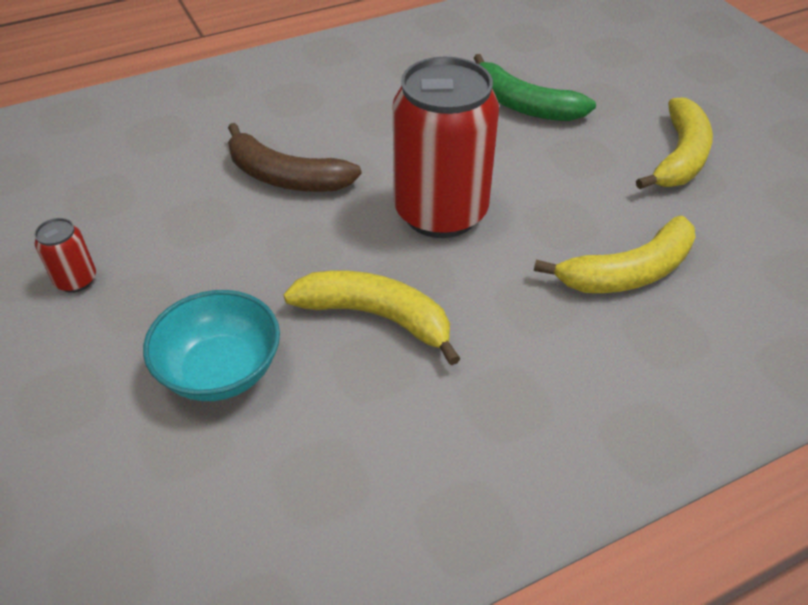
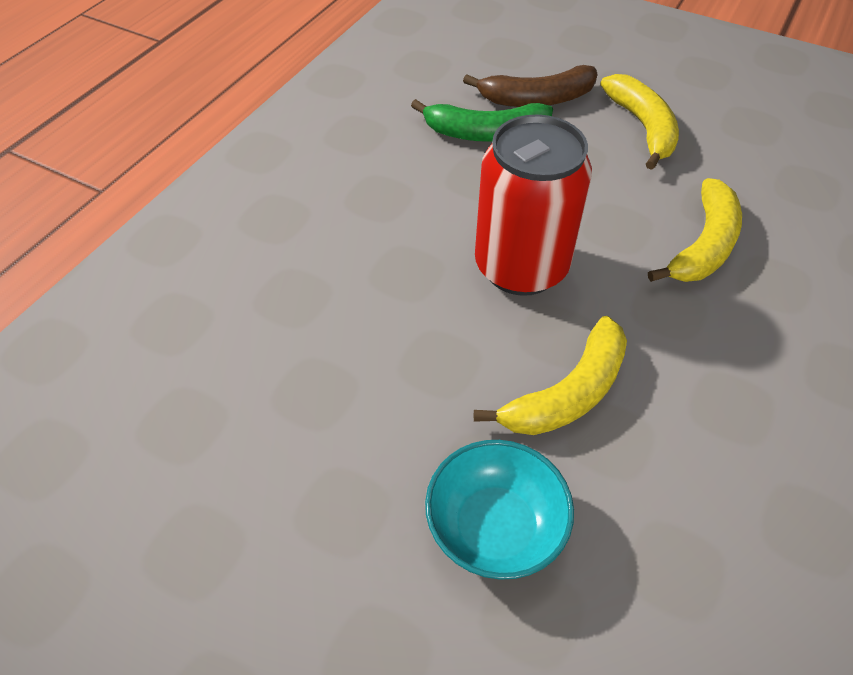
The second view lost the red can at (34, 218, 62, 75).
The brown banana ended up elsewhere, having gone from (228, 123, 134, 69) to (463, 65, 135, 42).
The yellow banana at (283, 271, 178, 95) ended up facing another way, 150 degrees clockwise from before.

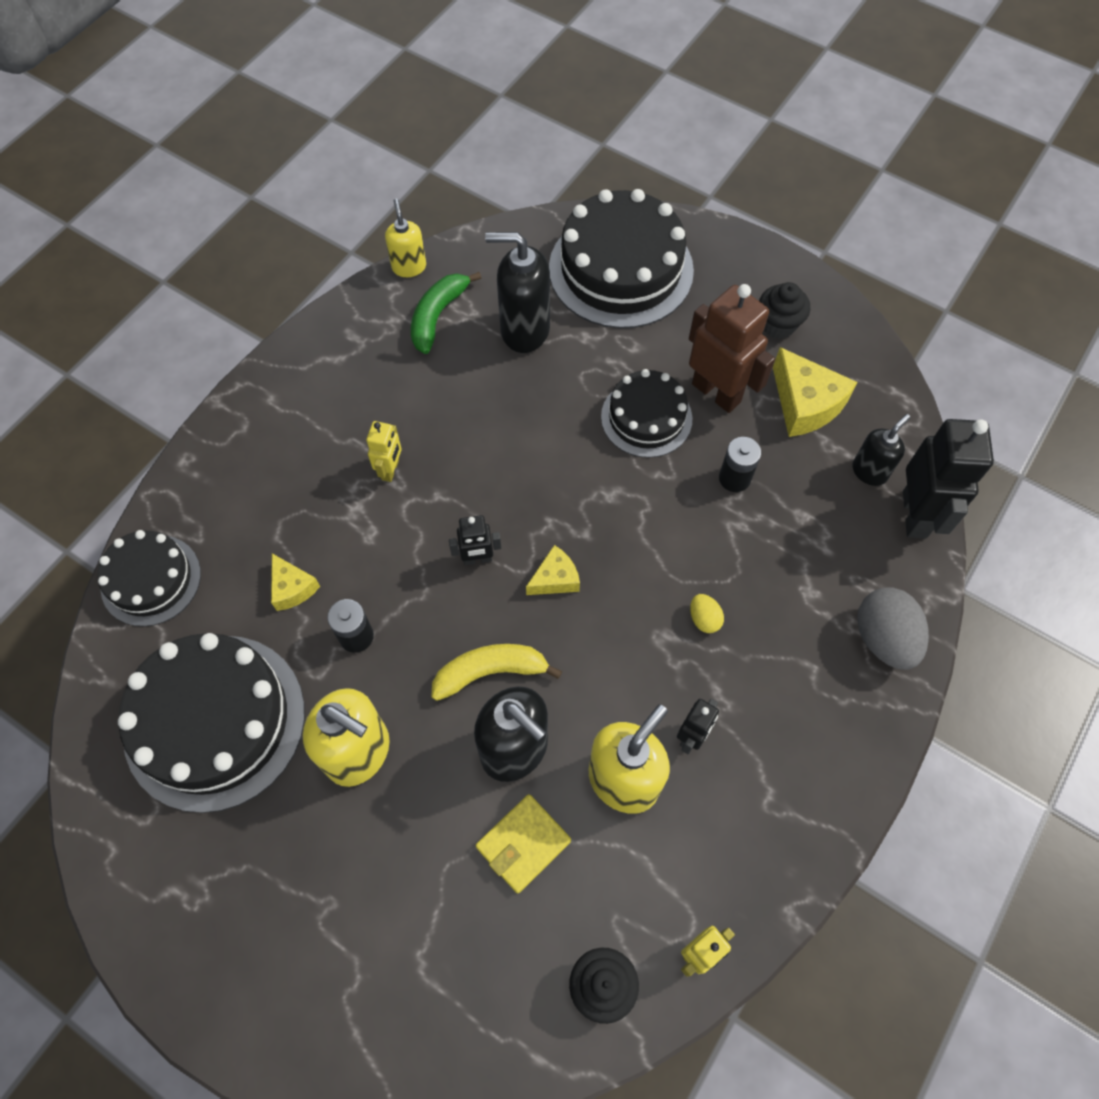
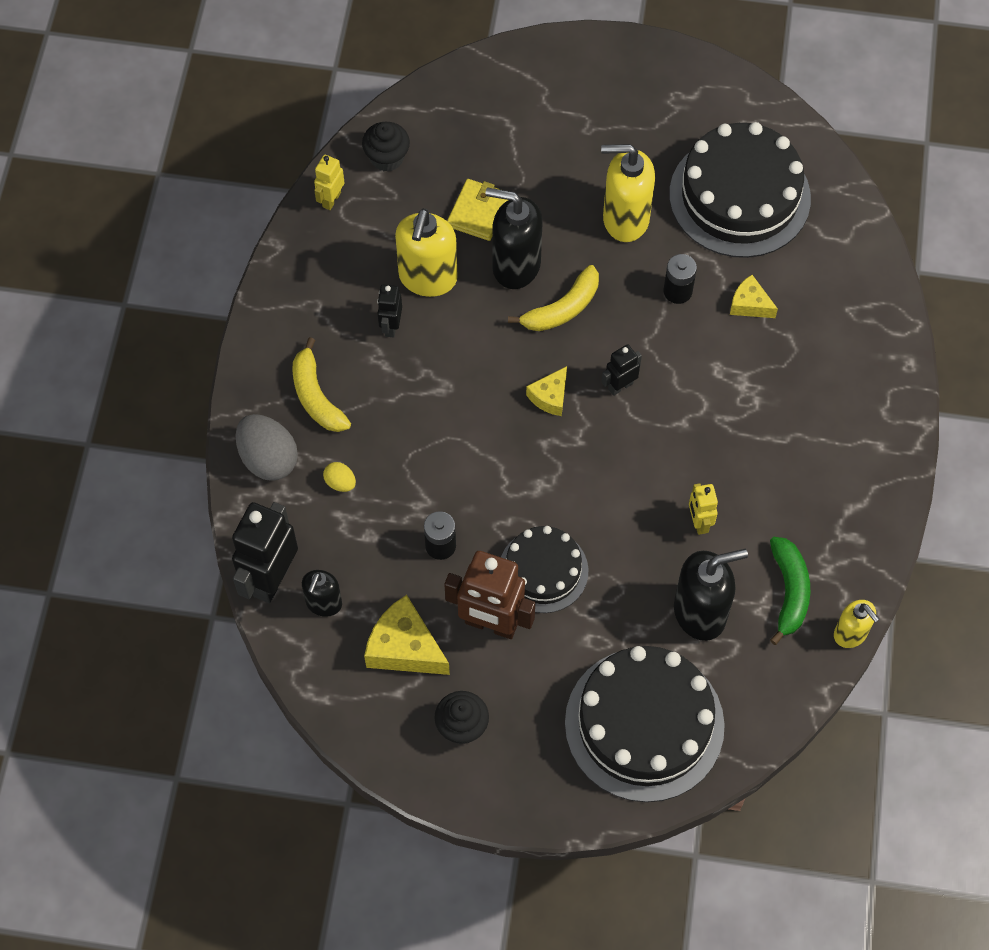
The second view lost the black cake at (97, 530, 104, 96).
The second view gained the yellow banana at (292, 337, 59, 95).
The yellow robot ended up elsewhere, having gone from (366, 421, 36, 61) to (689, 483, 29, 52).
The yellow egg ended up elsewhere, having gone from (690, 594, 34, 39) to (323, 462, 33, 30).
The black robot at (903, 419, 91, 119) ended up facing another way, 45 degrees clockwise from before.

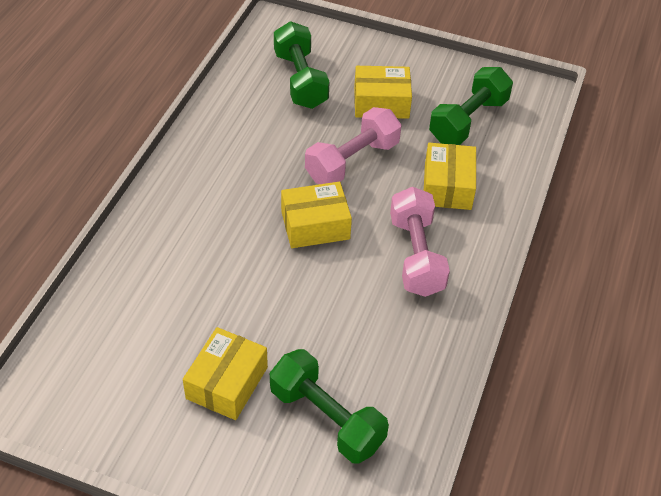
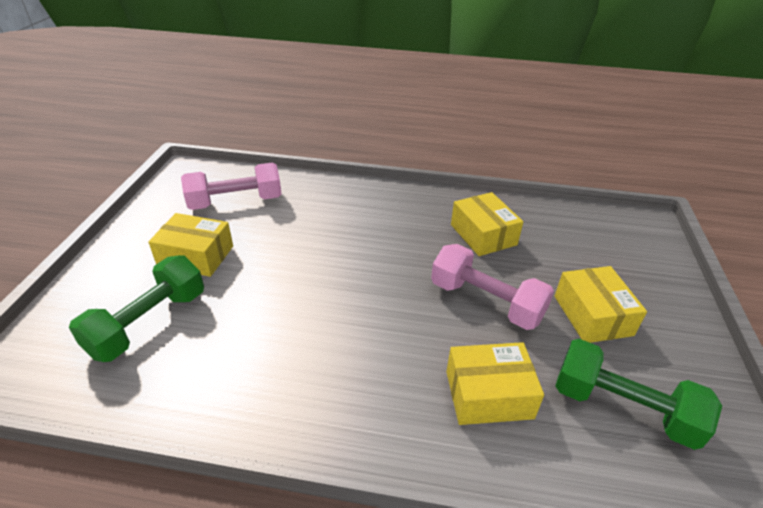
The second view lost the green dumbbell at (274, 21, 56, 88).
The yellow box ended up elsewhere, having gone from (281, 182, 71, 66) to (451, 192, 72, 64).
The pink dumbbell ended up elsewhere, having gone from (390, 187, 60, 110) to (181, 163, 101, 47).

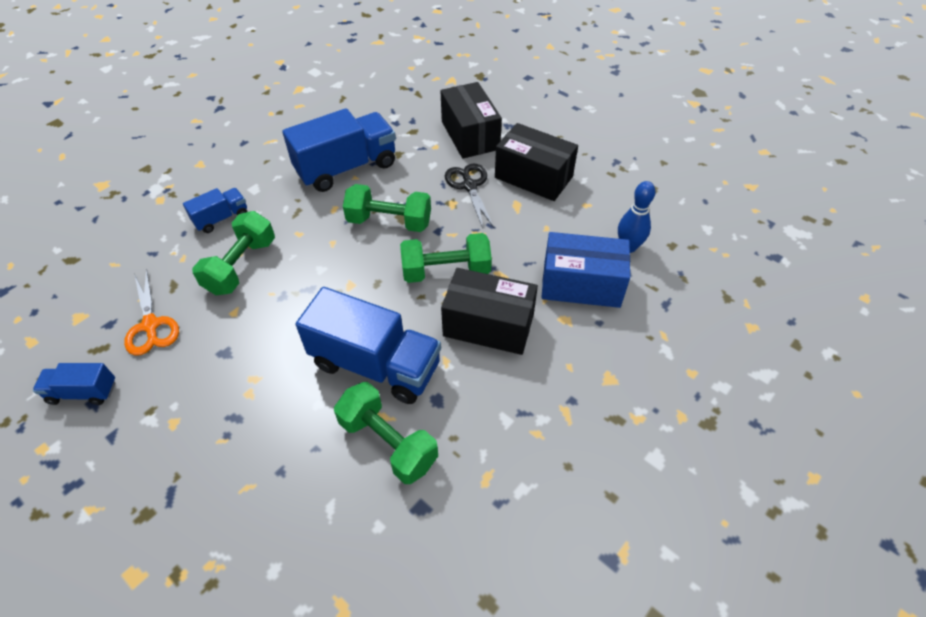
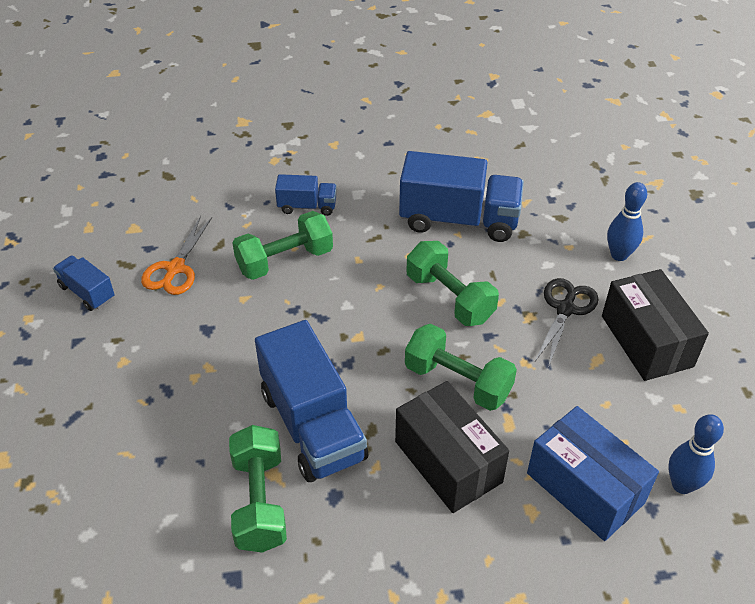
Where the black box stood at (441, 82, 61, 77), the blue bowling pin came to stand at (607, 182, 40, 79).

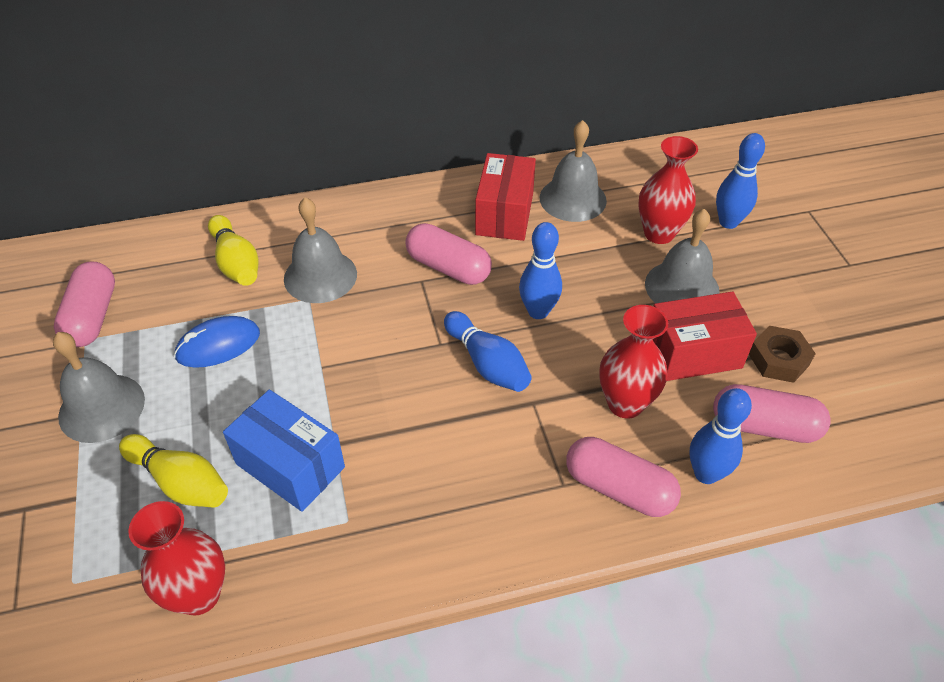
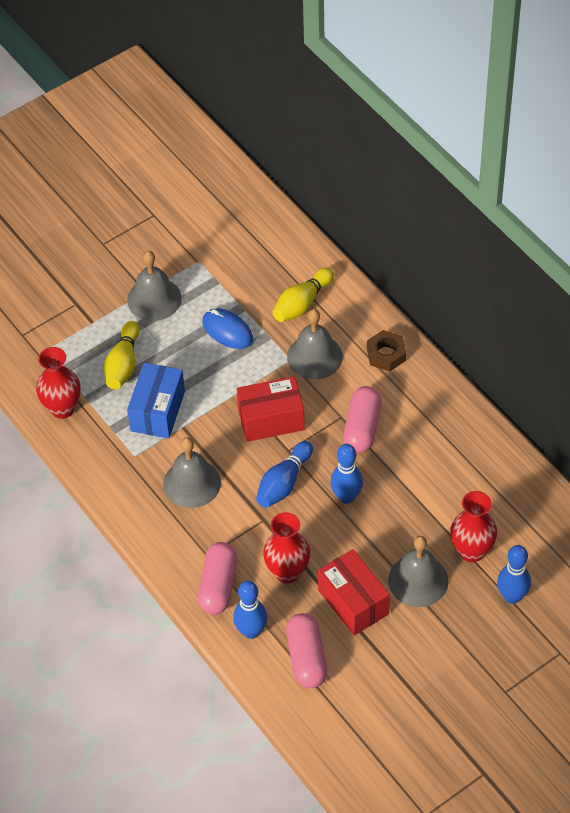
The second view lost the pink capsule at (54, 262, 61, 85).
The red box ended up elsewhere, having gone from (475, 153, 61, 88) to (237, 376, 68, 66).
The grey bell ended up elsewhere, having gone from (540, 120, 67, 102) to (163, 437, 58, 71).
The brown nut ended up elsewhere, having gone from (749, 326, 67, 57) to (367, 330, 39, 41).

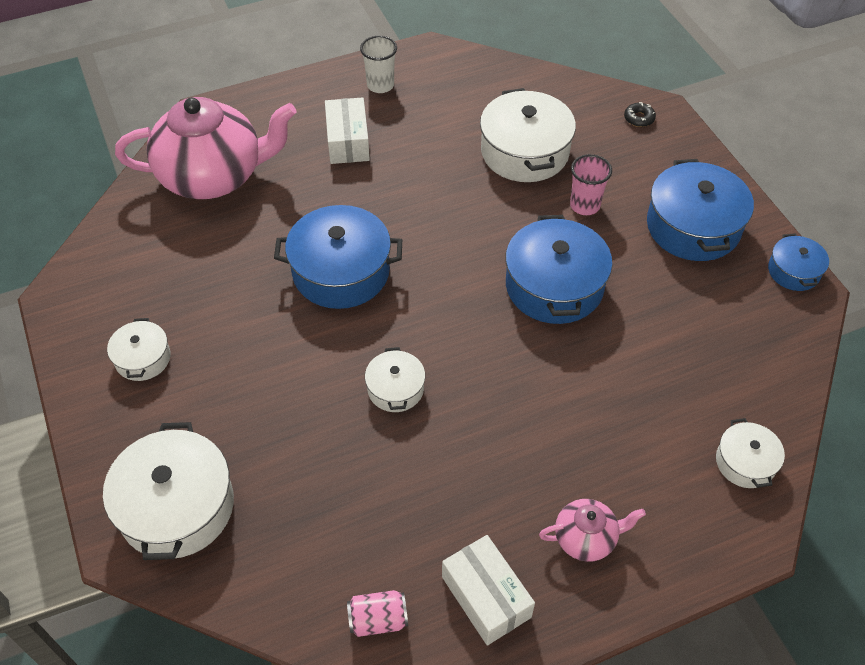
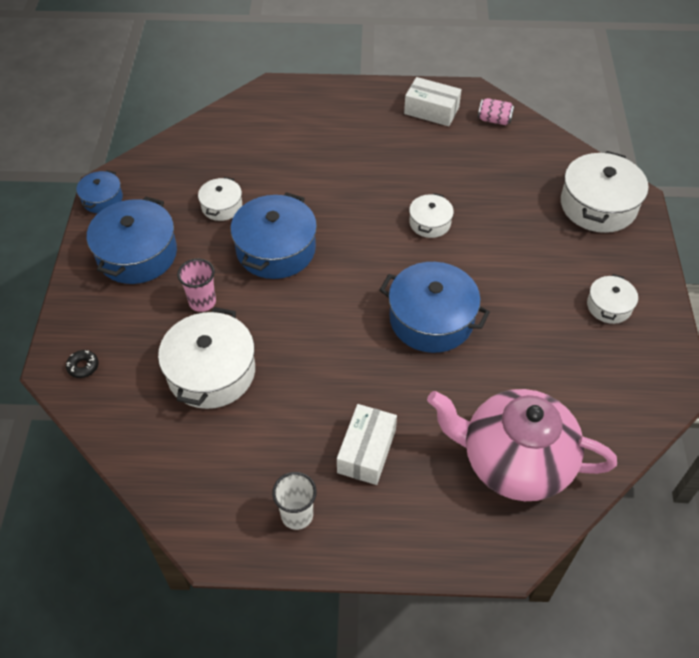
The second view lost the pink teapot at (539, 499, 107, 63).
The white pot ended up elsewhere, having gone from (716, 418, 69, 70) to (198, 177, 44, 44).
The white box at (442, 535, 93, 110) ended up facing another way, 60 degrees counterclockwise from before.

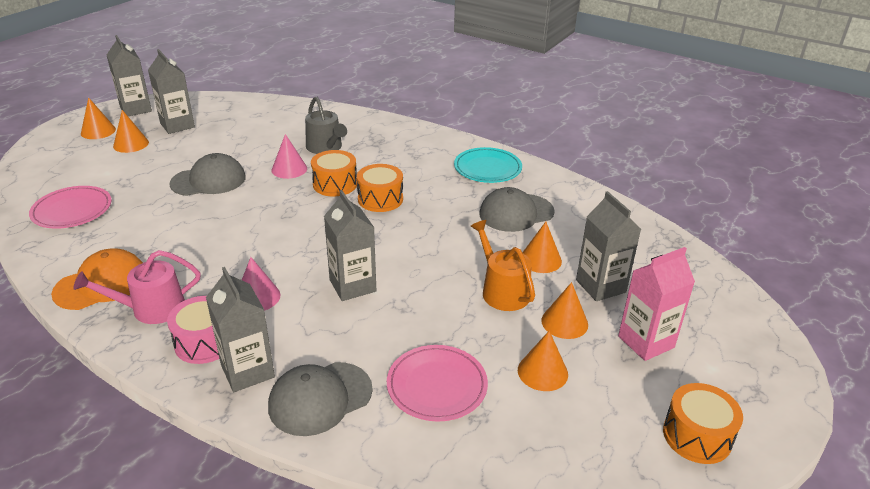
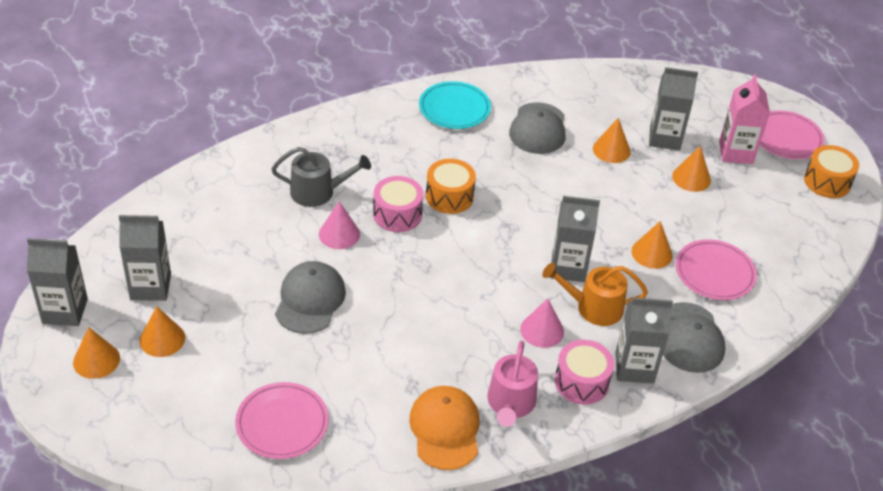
The second view gained the pink plate at (760, 110, 65, 49).
The orange watering can ended up elsewhere, having gone from (470, 220, 65, 91) to (542, 263, 106, 63).
The orange cone ended up elsewhere, having gone from (518, 331, 50, 60) to (632, 221, 40, 48).
What was the orange drum at (311, 150, 46, 47) turned into the pink drum at (373, 176, 50, 56).

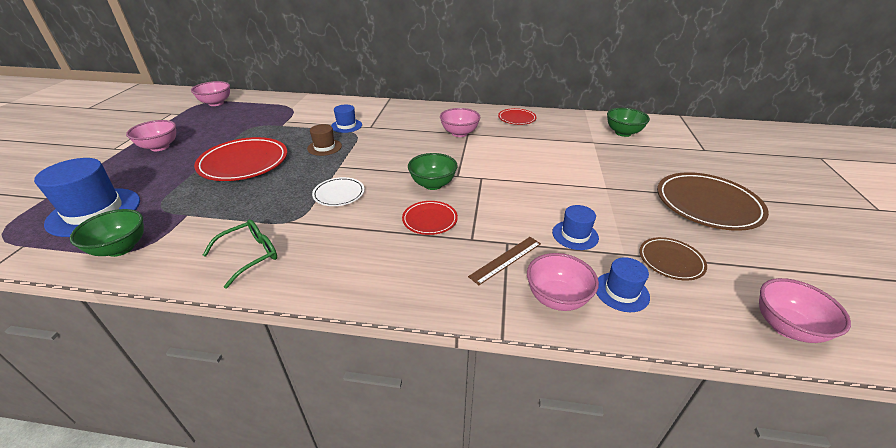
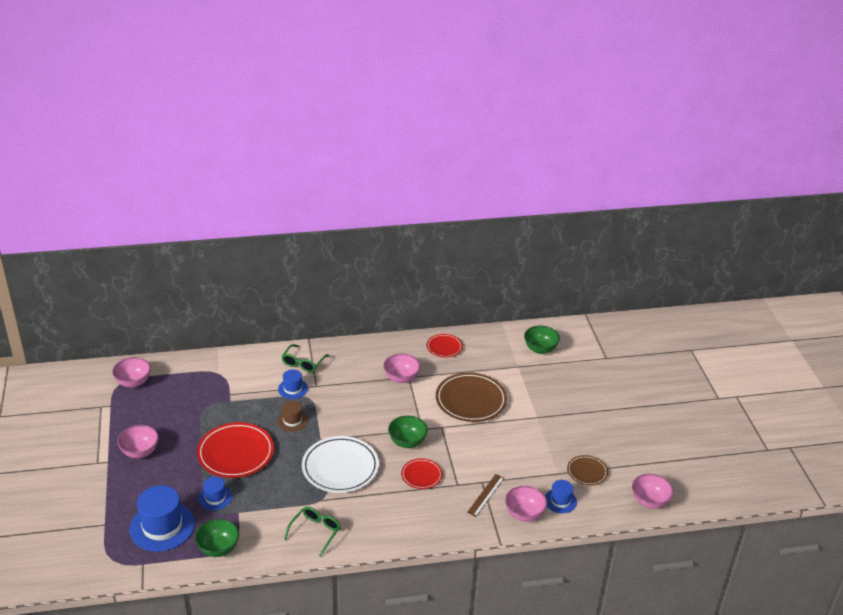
The second view gained the green glasses at (281, 344, 48, 29).
The blue hat ended up elsewhere, having gone from (552, 205, 47, 45) to (198, 477, 34, 34).
The brown plate ended up elsewhere, having gone from (657, 172, 112, 59) to (436, 372, 71, 50).
The size of the white plate at (312, 177, 53, 29) changed by a factor of 1.87.

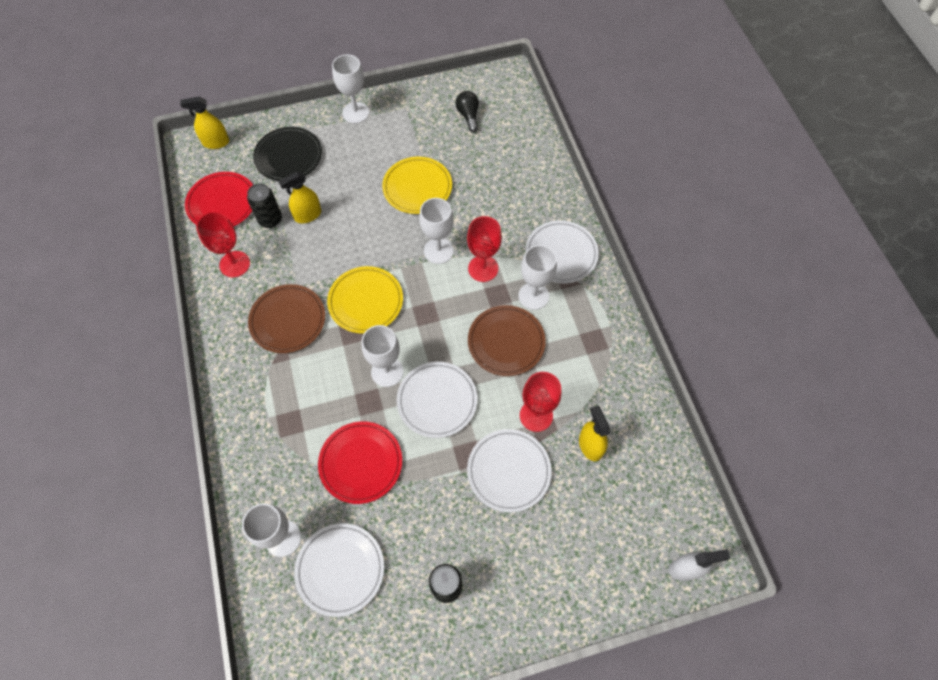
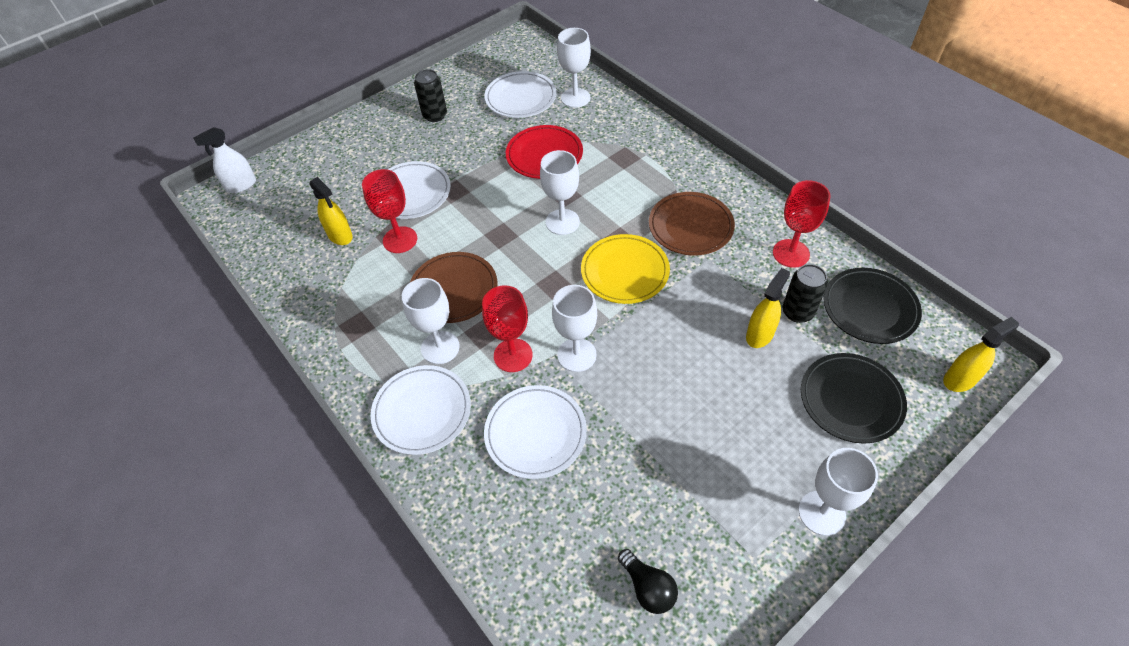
The second view lost the yellow plate at (382, 157, 70, 57).
The white plate ended up elsewhere, having gone from (397, 362, 80, 76) to (484, 385, 103, 94).
What was the red plate at (185, 172, 68, 55) turned into the black plate at (824, 268, 98, 76).

